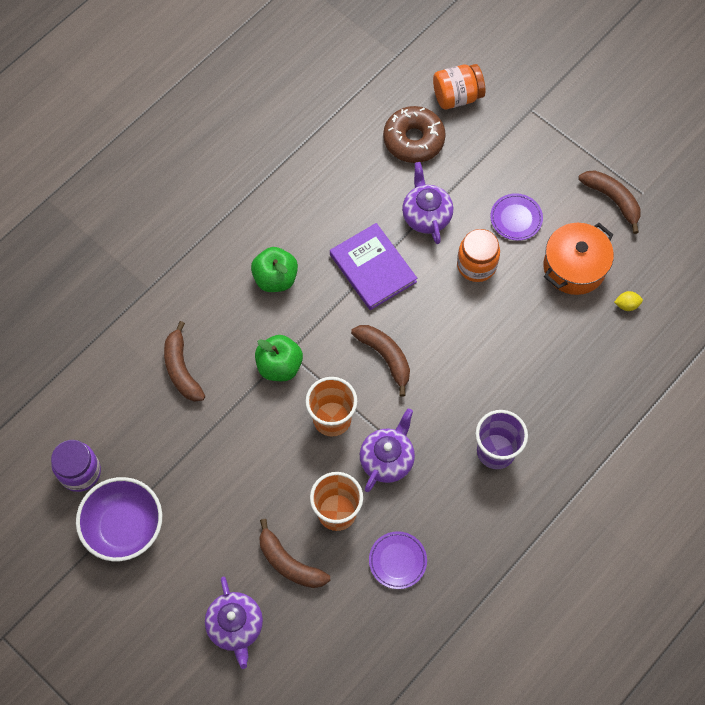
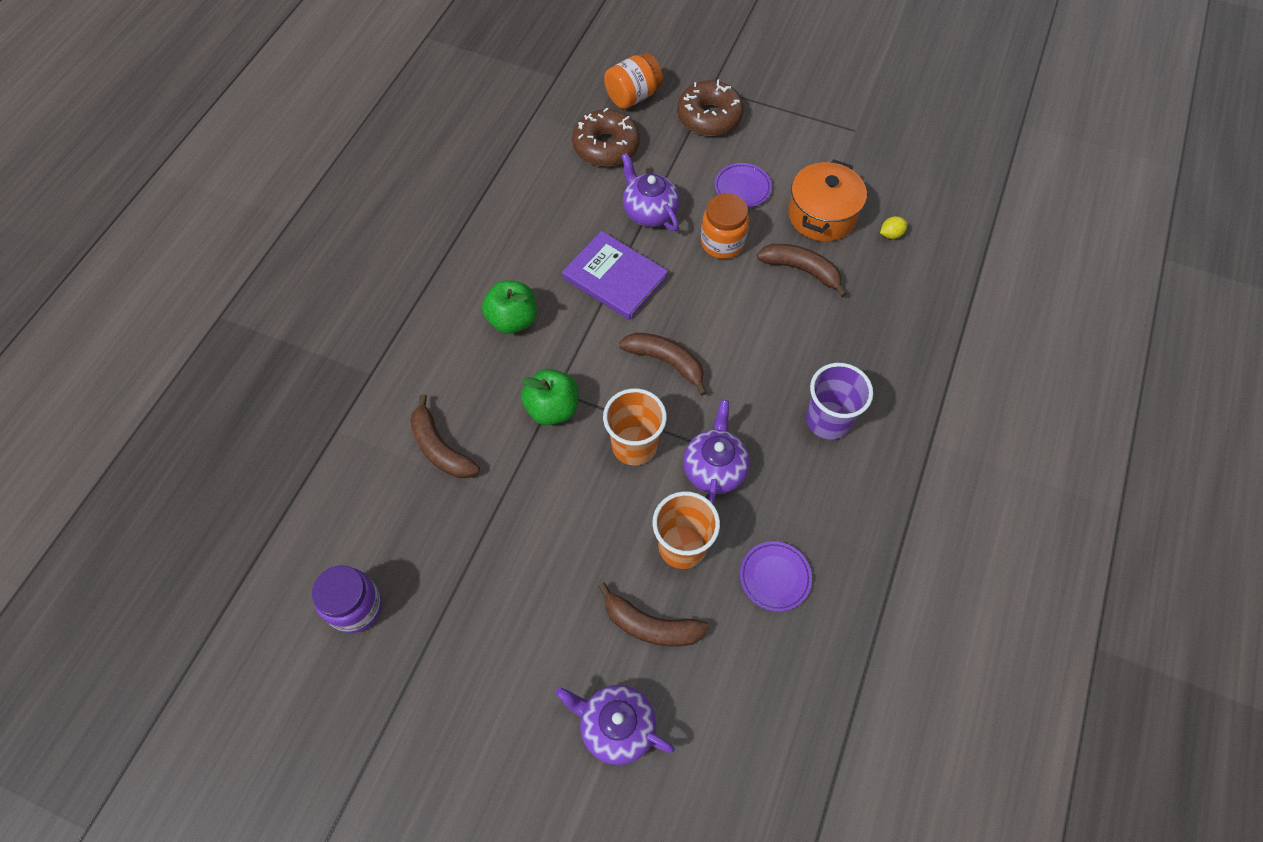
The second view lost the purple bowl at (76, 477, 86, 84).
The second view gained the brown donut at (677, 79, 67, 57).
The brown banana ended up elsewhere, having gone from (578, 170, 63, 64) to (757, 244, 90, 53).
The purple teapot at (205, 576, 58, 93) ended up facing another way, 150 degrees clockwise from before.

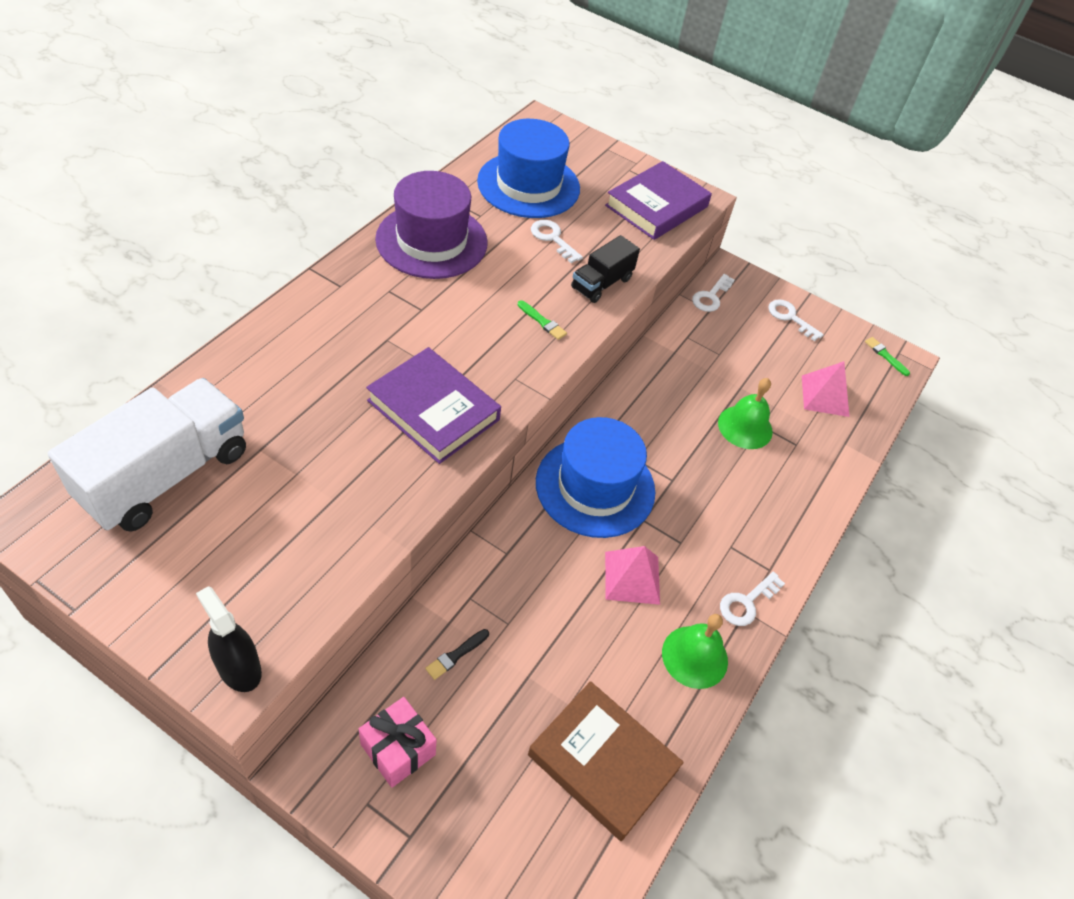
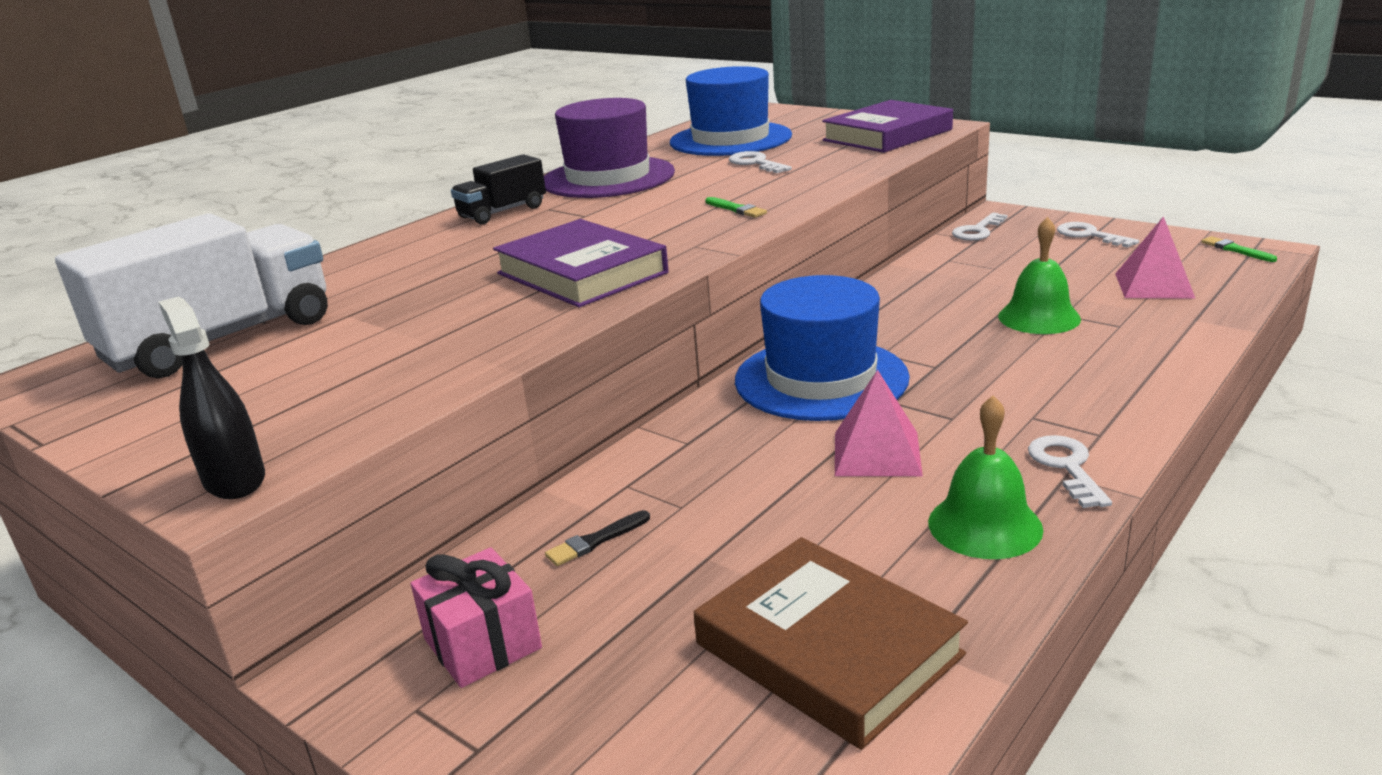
The black truck ended up elsewhere, having gone from (571, 235, 69, 68) to (451, 154, 95, 70).
The white key at (720, 572, 65, 54) ended up facing another way, 120 degrees clockwise from before.

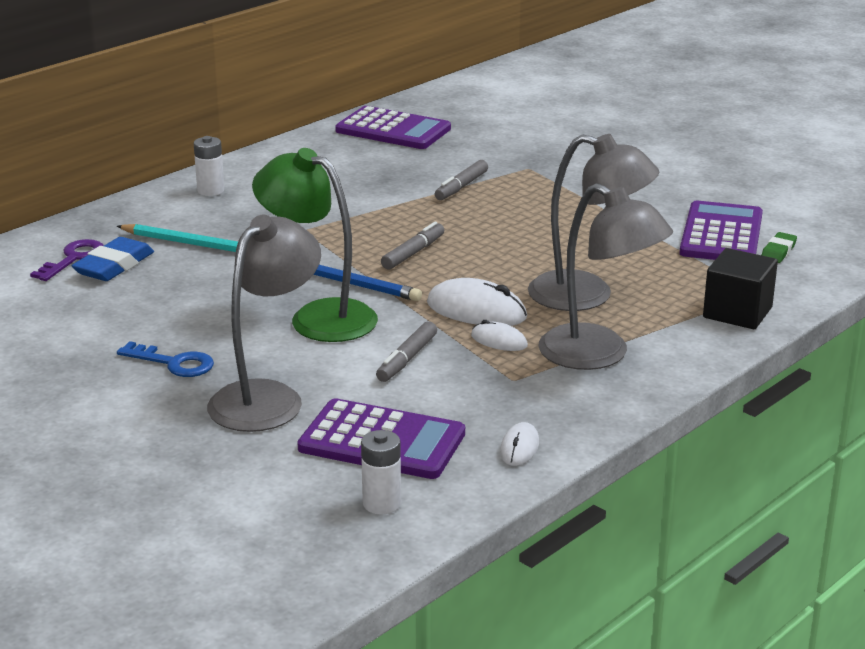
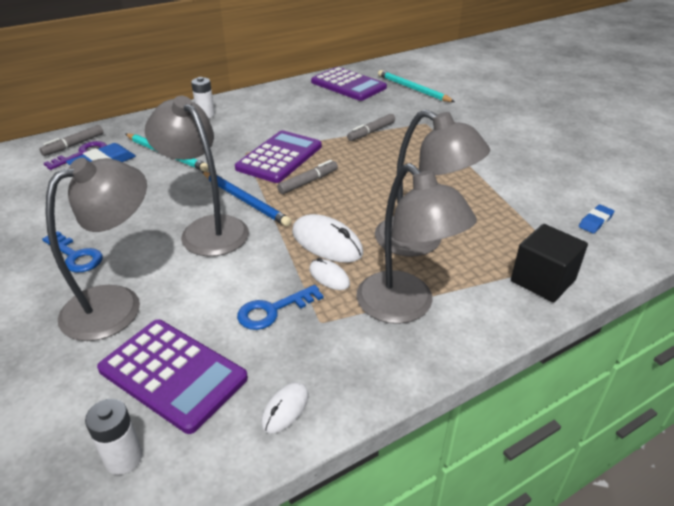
The second view gained the blue key at (237, 285, 86, 45).
The second view gained the turquoise pencil at (378, 70, 77, 32).
The grey marker ended up elsewhere, having gone from (376, 321, 61, 61) to (40, 125, 63, 31).
The purple calculator ended up elsewhere, having gone from (680, 200, 83, 60) to (235, 130, 87, 53).
What was the green lamp at (252, 148, 126, 194) turned into the grey lamp at (145, 96, 104, 160).
What was the green eraser at (762, 232, 35, 31) turned into the blue eraser at (579, 205, 35, 29).

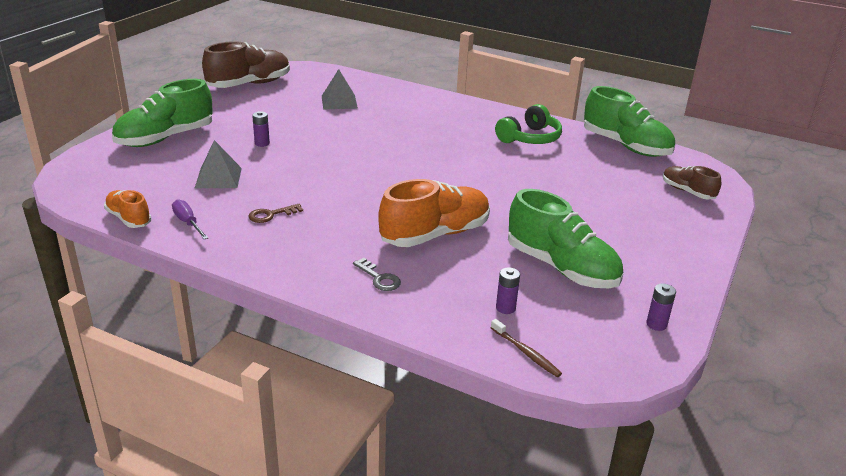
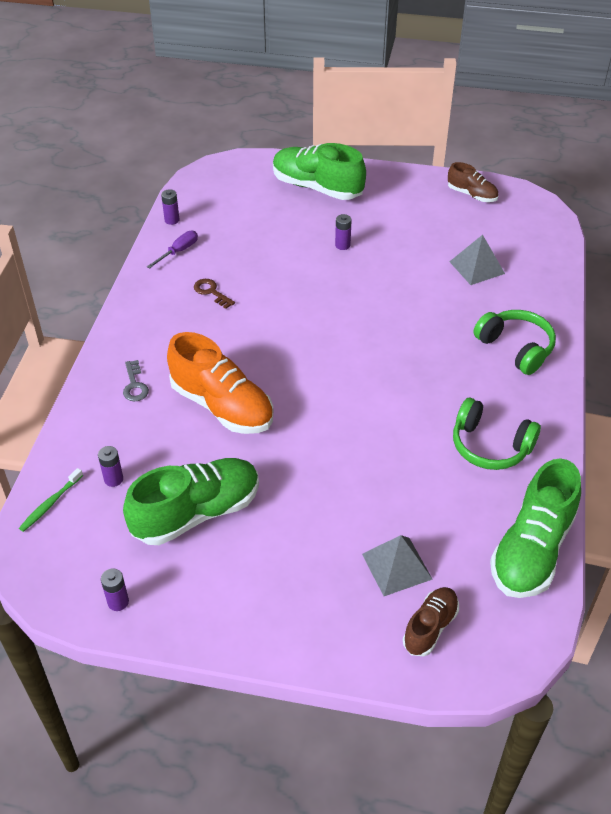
The second view gained the green headphones at (473, 310, 83, 65).
The grey pyramid ended up elsewhere, having gone from (195, 140, 47, 48) to (362, 535, 71, 61).
Where the orange shoe stood at (104, 190, 48, 38), the purple battery came to stand at (161, 189, 18, 36).
What was the brown toothbrush at (491, 319, 71, 58) turned into the green toothbrush at (19, 468, 64, 64).
The grey key at (353, 258, 48, 33) ended up facing another way, 45 degrees counterclockwise from before.
The green shoe at (508, 189, 115, 99) ended up facing another way, 150 degrees counterclockwise from before.
The size of the brown shoe at (202, 41, 88, 47) changed by a factor of 0.54.

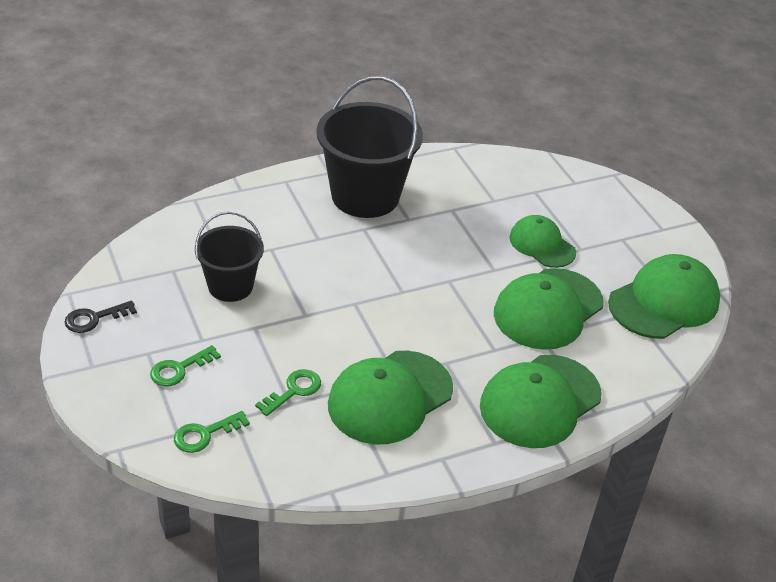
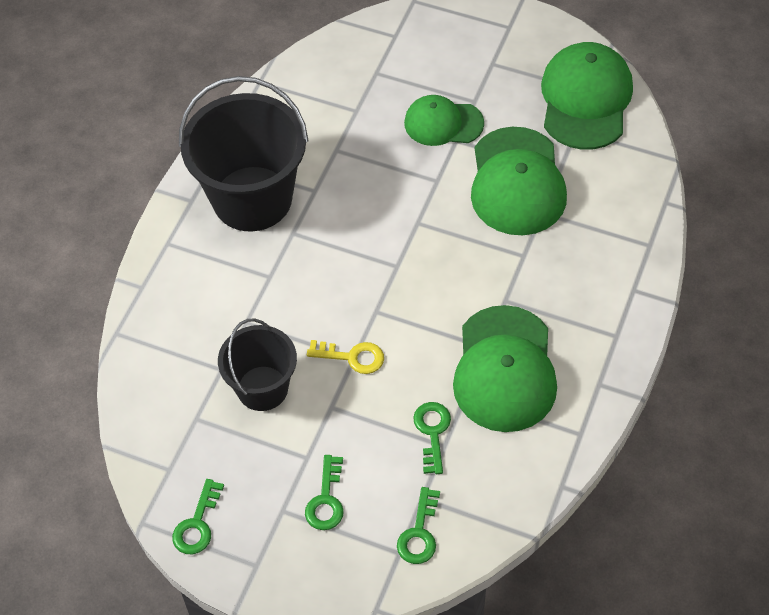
The second view lost the green cap at (480, 355, 122, 93).
The second view gained the yellow key at (307, 340, 77, 34).
What was the black key at (65, 301, 72, 32) turned into the green key at (172, 479, 52, 75).

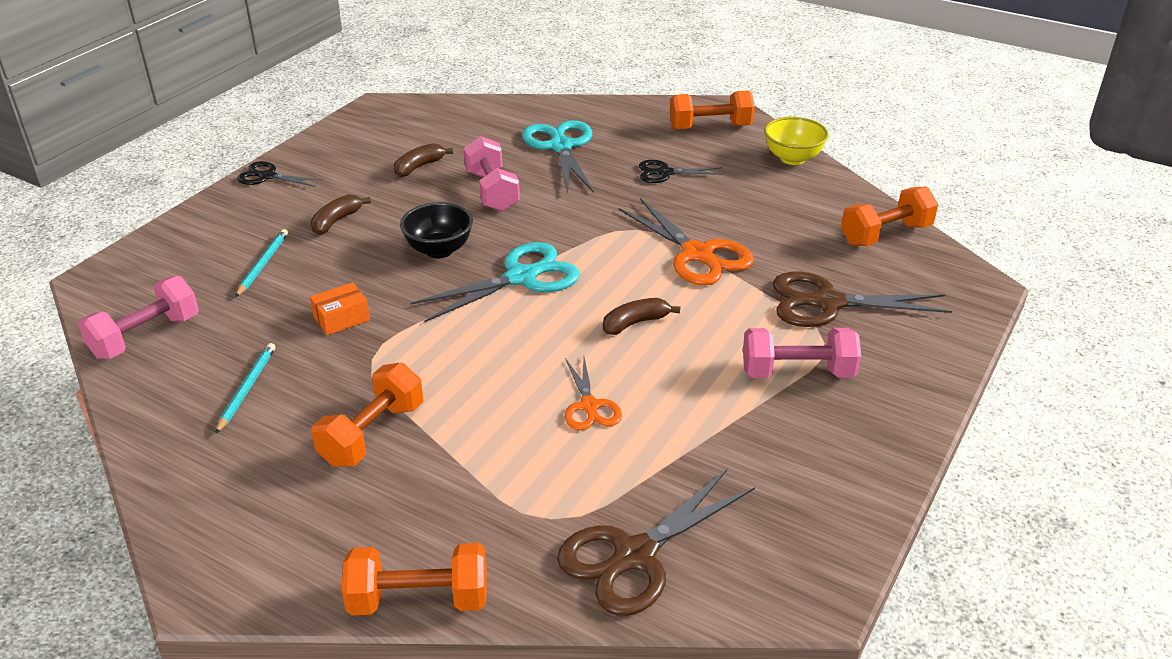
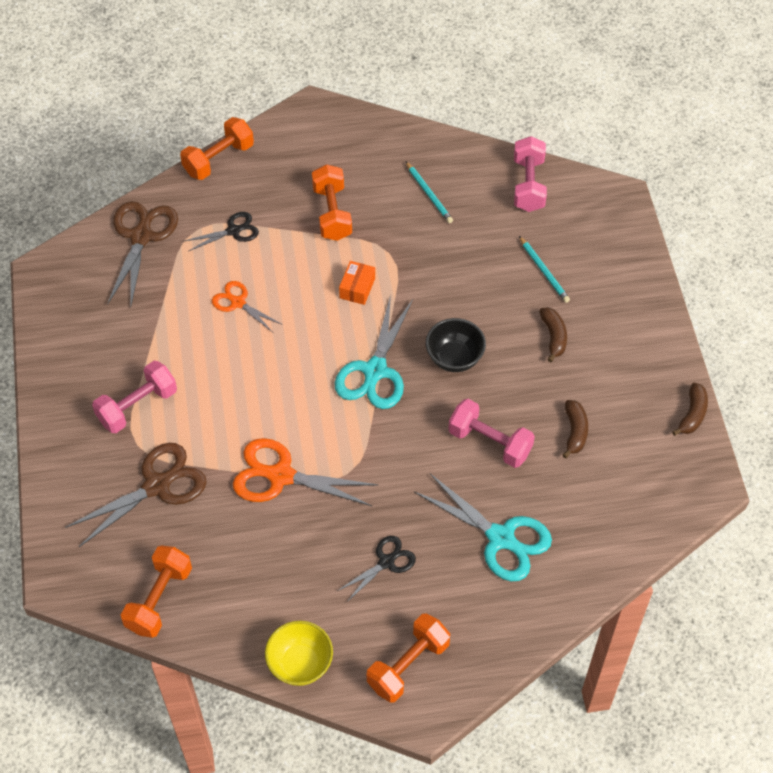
The black scissors ended up elsewhere, having gone from (237, 161, 86, 26) to (184, 212, 75, 39).
The orange box ended up elsewhere, having gone from (310, 282, 60, 53) to (339, 261, 36, 44).
The brown banana ended up elsewhere, having gone from (603, 298, 77, 37) to (672, 383, 36, 53).

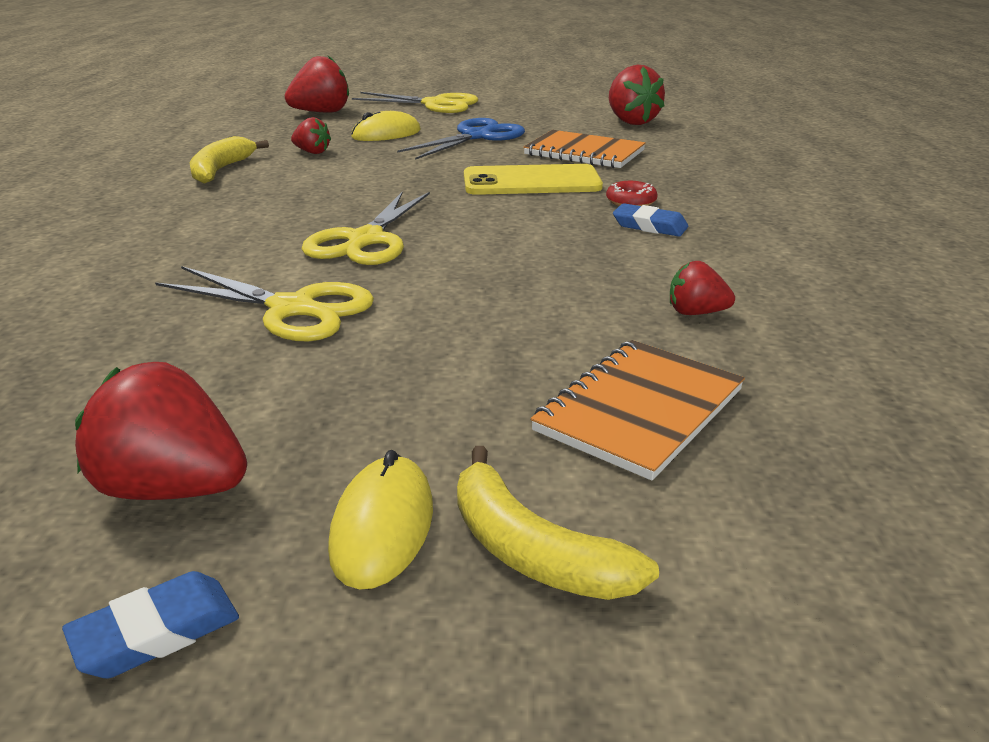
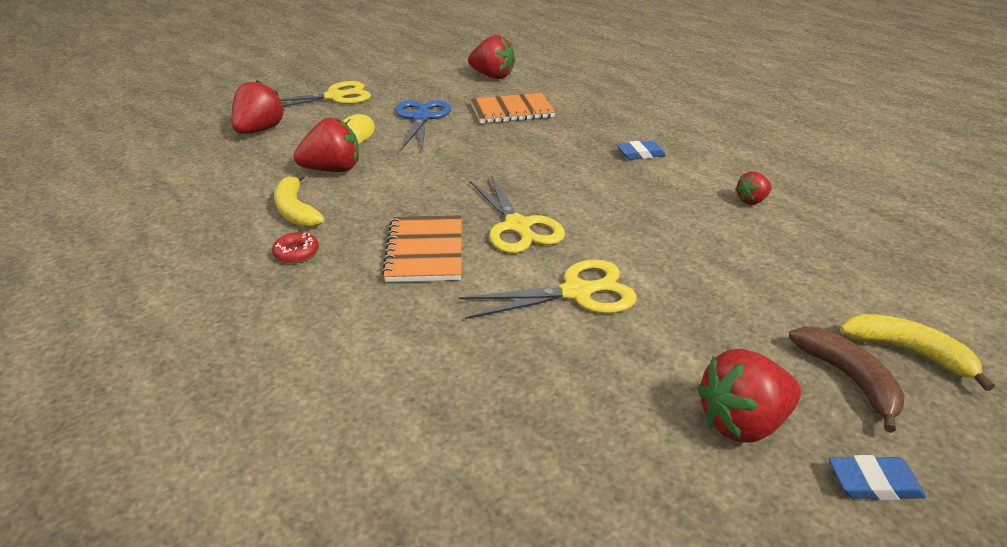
The second view lost the yellow phone at (464, 164, 139, 31).
The orange notebook ended up elsewhere, having gone from (530, 340, 215, 141) to (381, 215, 81, 67).
The red donut ended up elsewhere, having gone from (606, 181, 52, 25) to (272, 232, 47, 31).
Where the yellow mouse stood at (328, 450, 105, 139), the brown banana came to stand at (789, 327, 116, 106).
The blue eraser at (62, 571, 177, 108) ended up facing another way, 75 degrees clockwise from before.
The yellow banana at (457, 446, 202, 154) ended up facing another way, 150 degrees counterclockwise from before.
The size of the red strawberry at (291, 117, 40, 37) changed by a factor of 1.79.

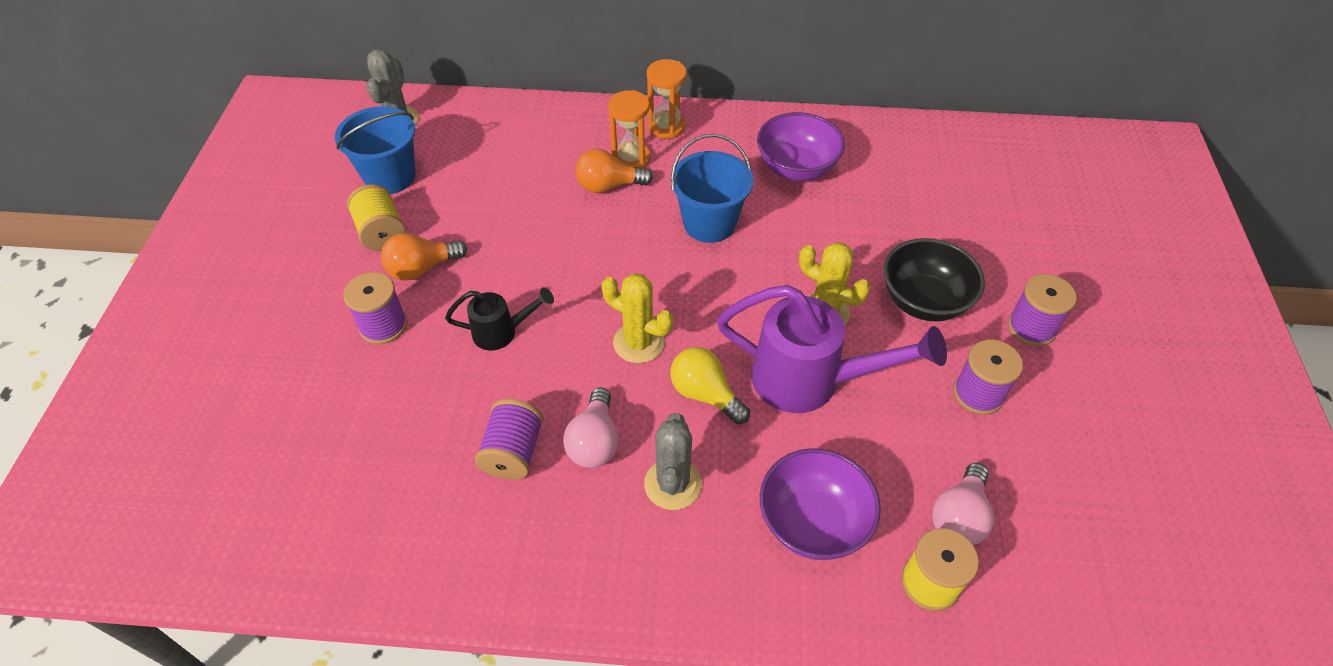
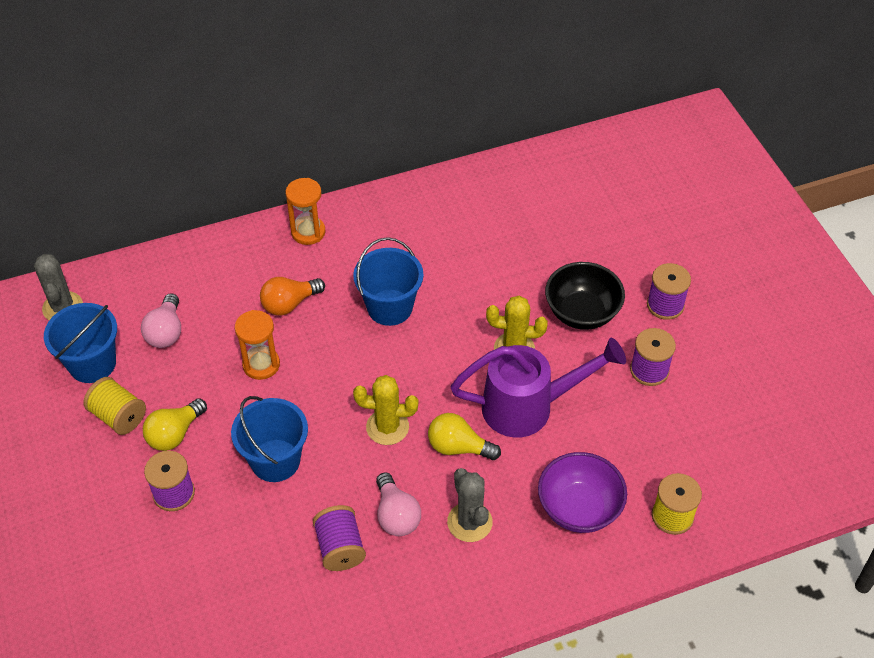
The second view lost the purple bowl at (757, 112, 88, 69).
The orange hourglass ended up elsewhere, having gone from (608, 90, 43, 79) to (235, 310, 45, 70).
The pink light bulb ended up elsewhere, having gone from (932, 463, 62, 82) to (141, 293, 40, 55).
Where the black watering can stood at (445, 287, 109, 63), the blue bucket came to stand at (231, 396, 77, 86).
What was the orange light bulb at (381, 233, 86, 48) turned into the yellow light bulb at (143, 398, 64, 53).

